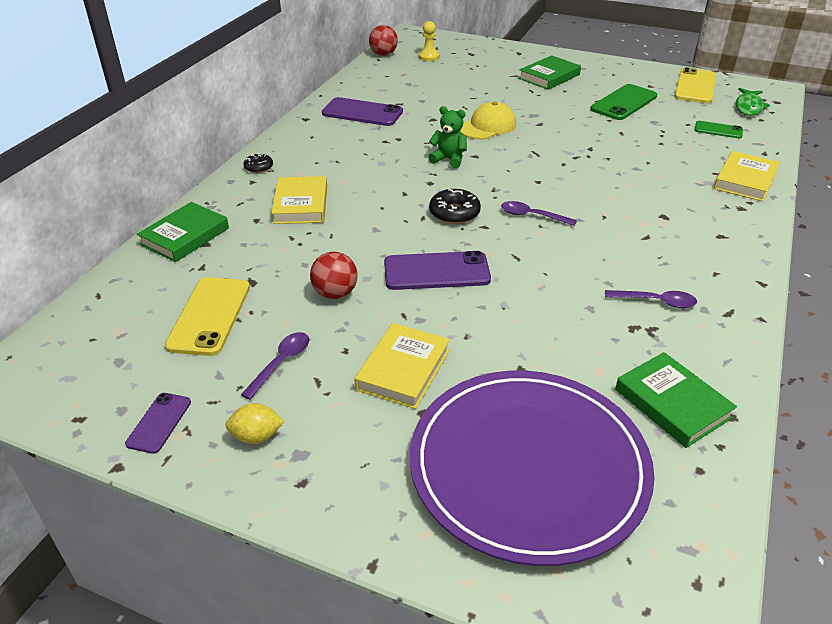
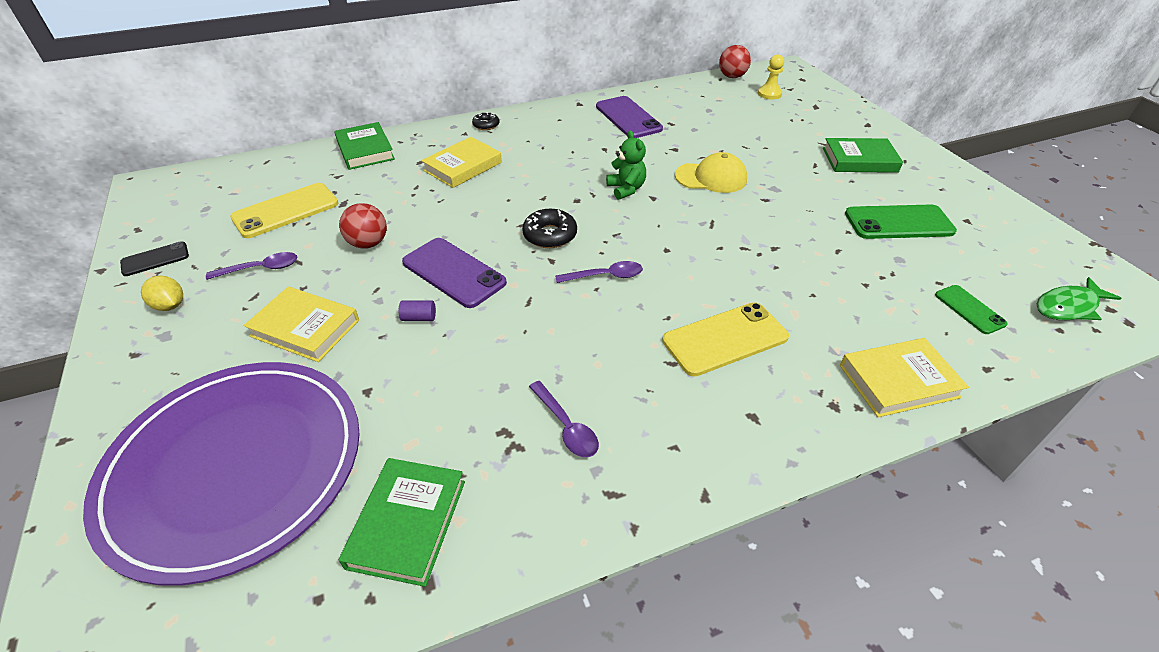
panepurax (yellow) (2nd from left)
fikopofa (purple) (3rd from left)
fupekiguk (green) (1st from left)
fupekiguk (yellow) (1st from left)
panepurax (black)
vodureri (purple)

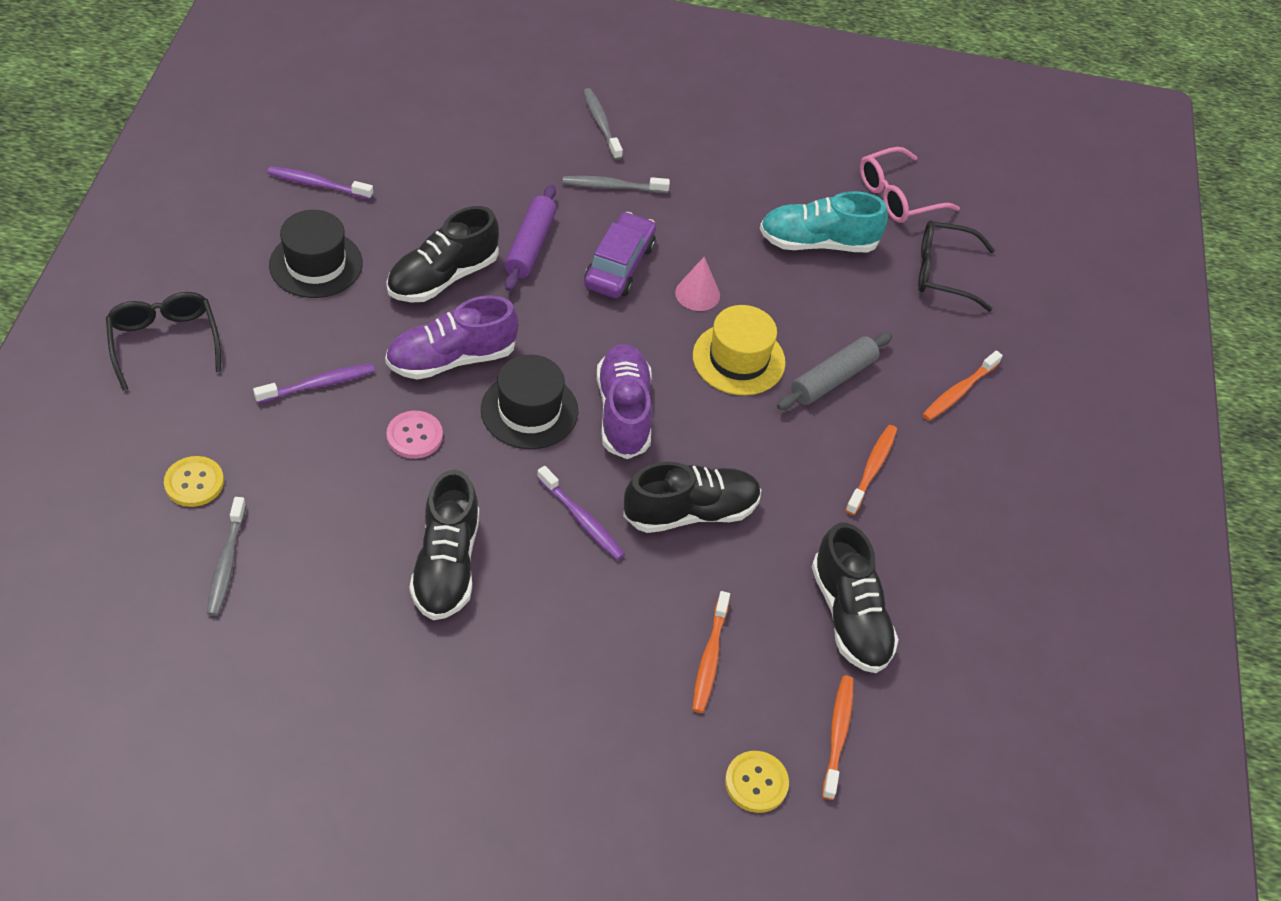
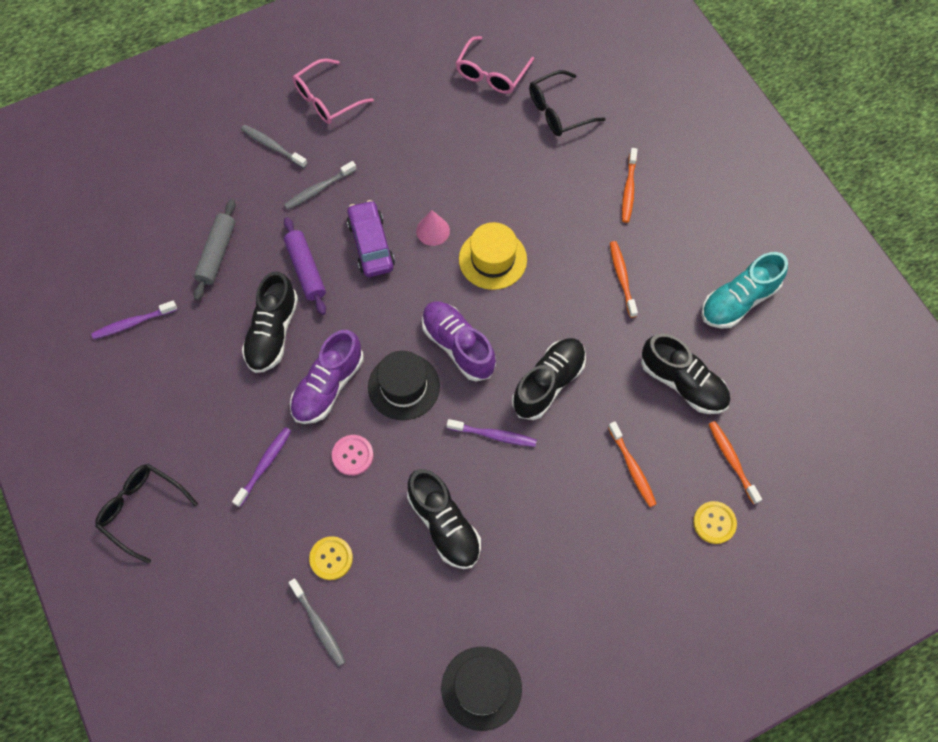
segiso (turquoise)
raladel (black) (2nd from left)
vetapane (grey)
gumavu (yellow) (1st from left)
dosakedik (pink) (1st from left)

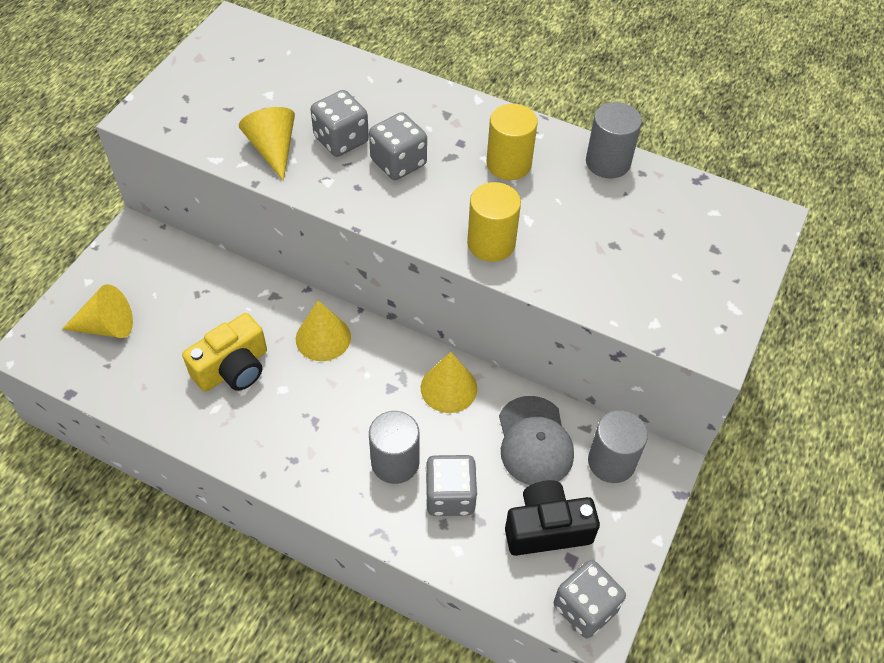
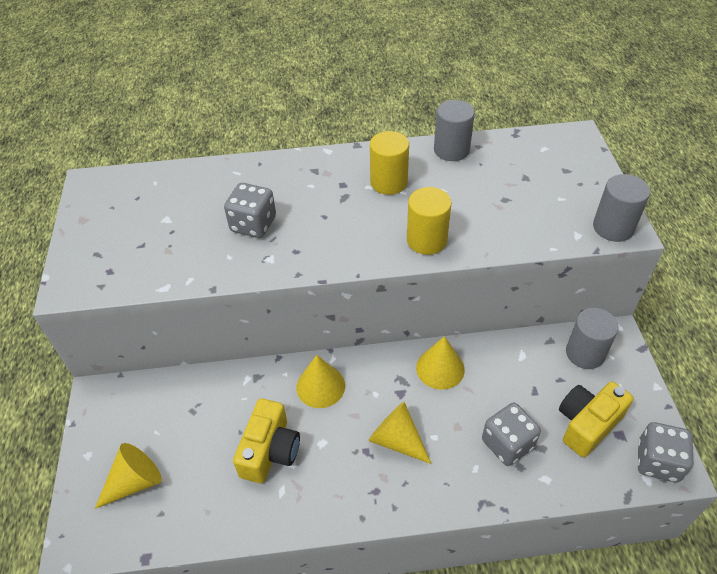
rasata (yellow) (3rd from left)
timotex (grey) (2nd from left in the first image)
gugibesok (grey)
vodureri (grey) (3rd from left)
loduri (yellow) (2nd from left)

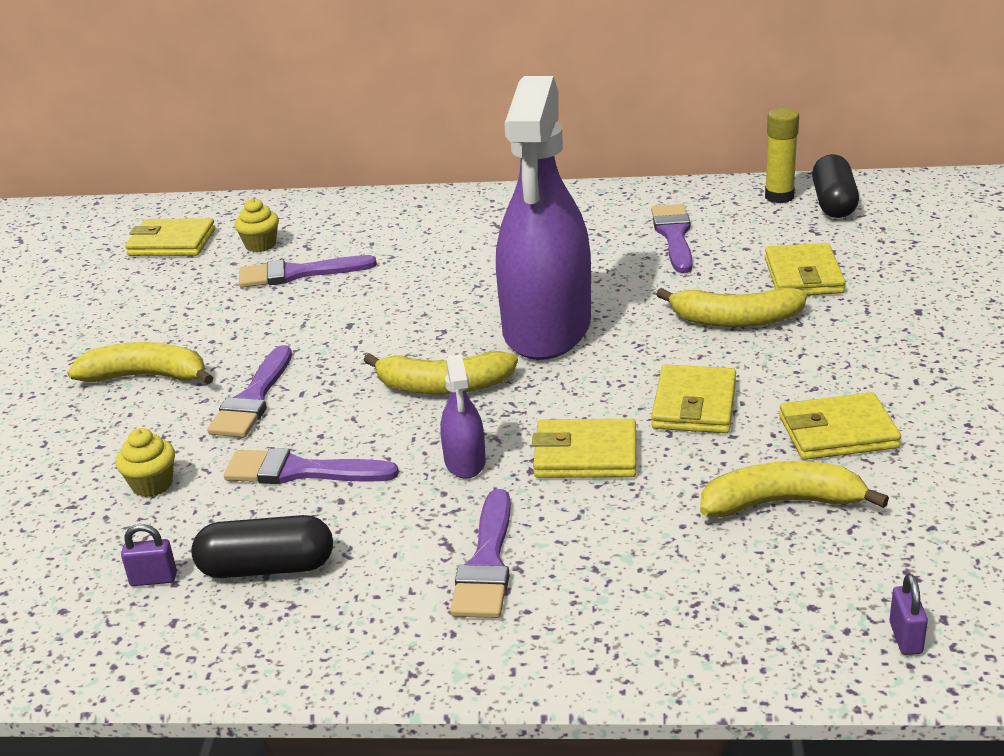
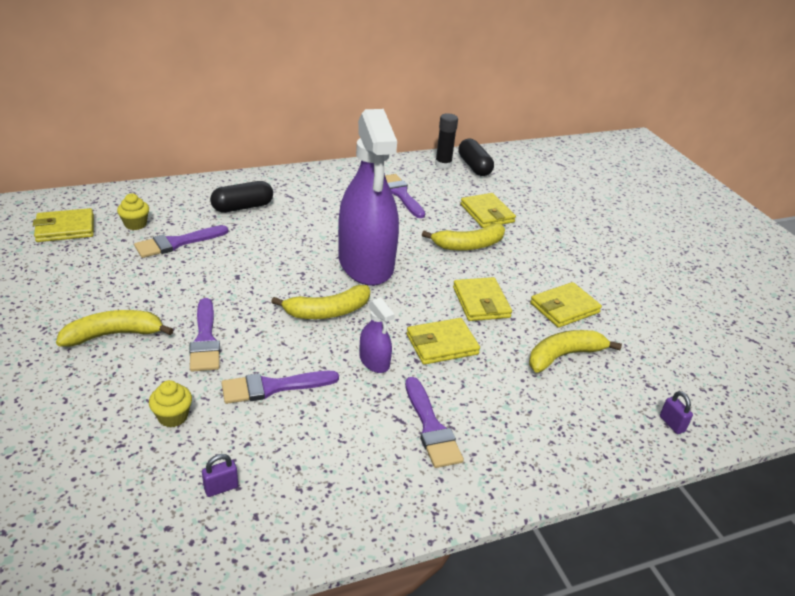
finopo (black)
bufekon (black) (1st from left)

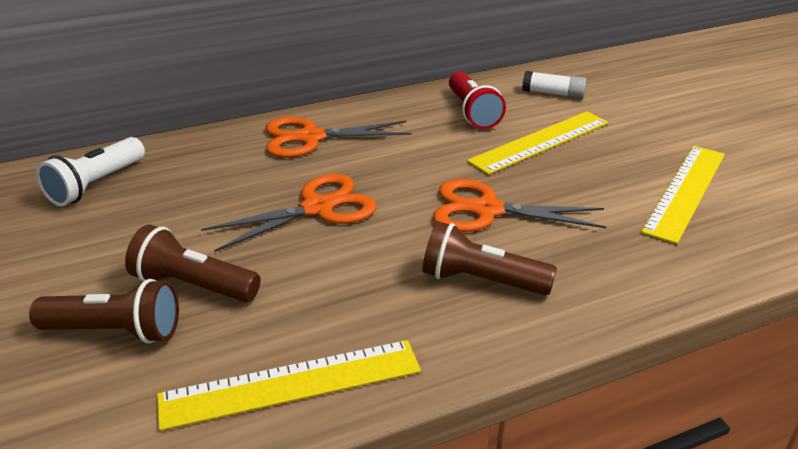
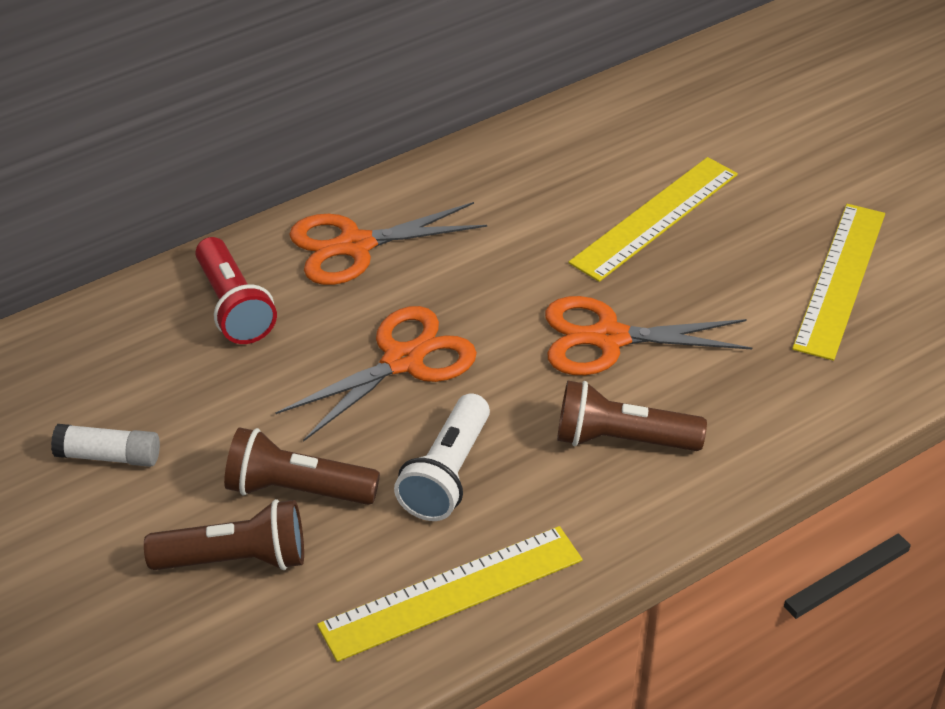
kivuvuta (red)
finopo (white)
kivuvuta (white)

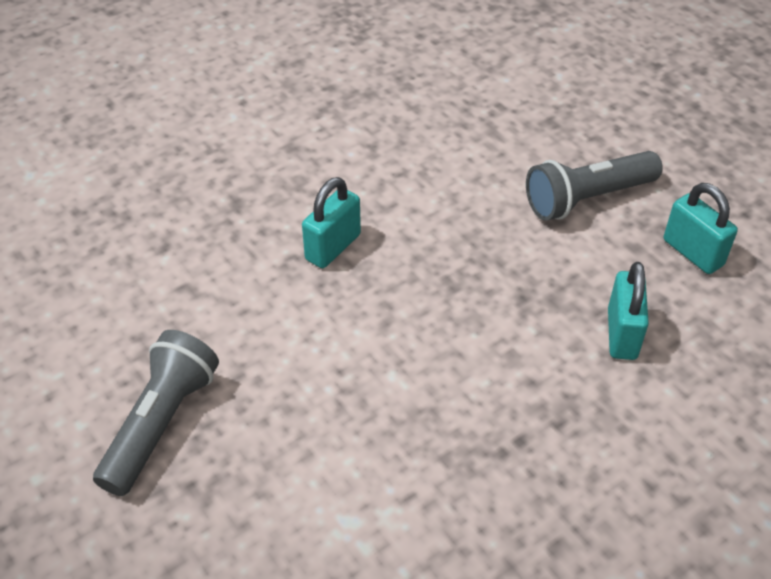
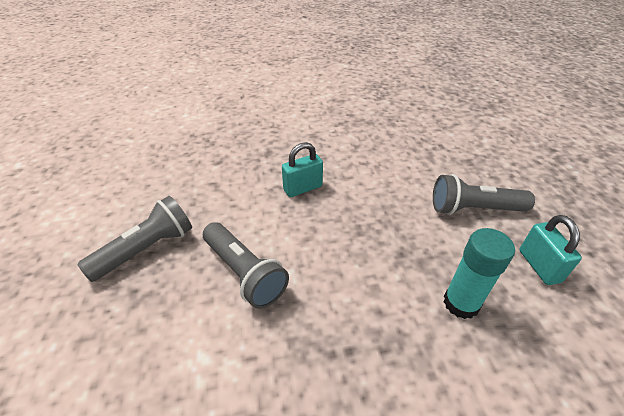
finopo (turquoise)
kivuvuta (grey) (2nd from left)

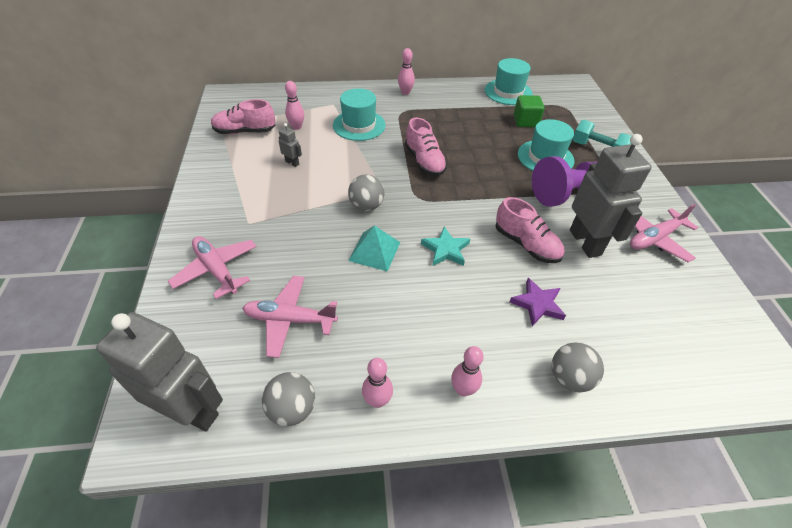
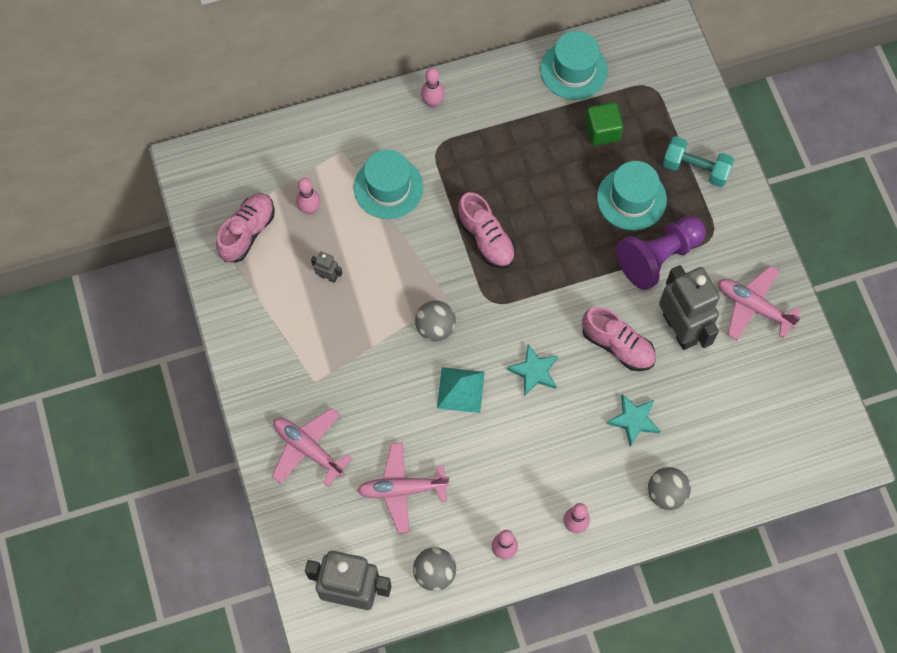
segiso (pink) (1st from left)
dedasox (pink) (3rd from left)
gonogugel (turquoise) (2nd from left)

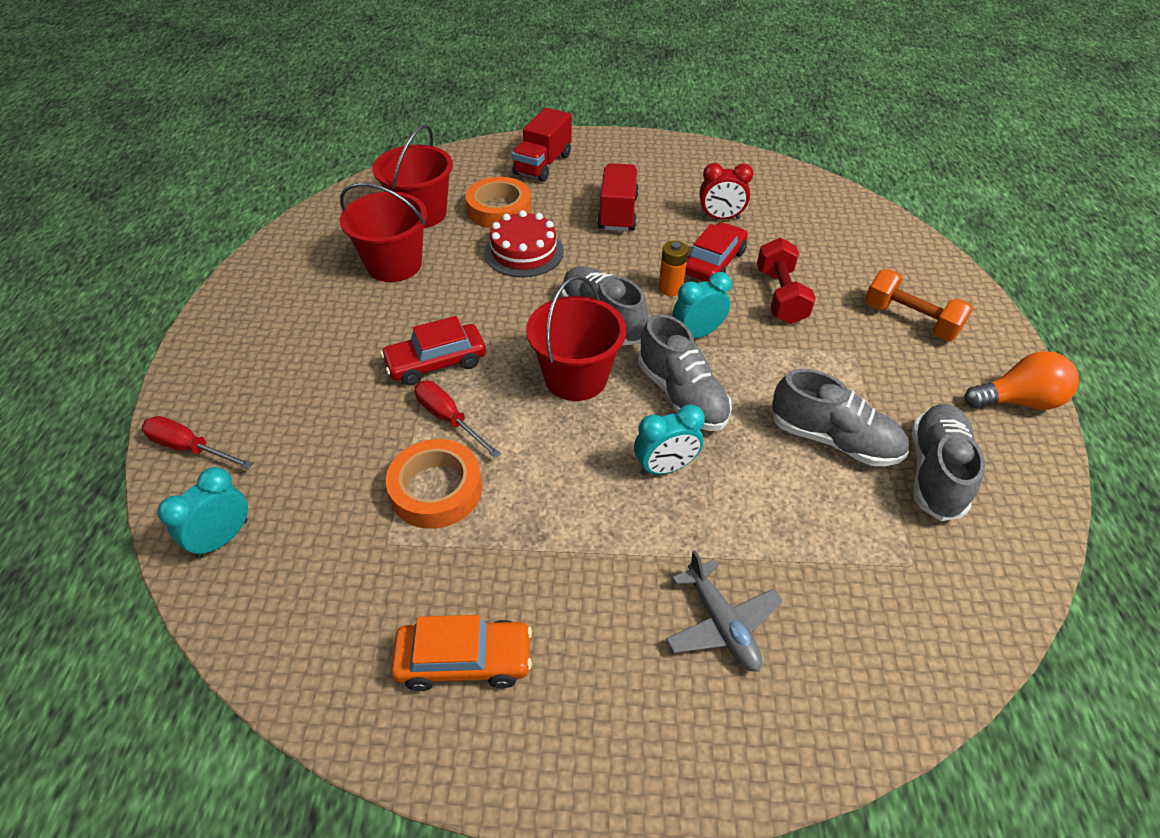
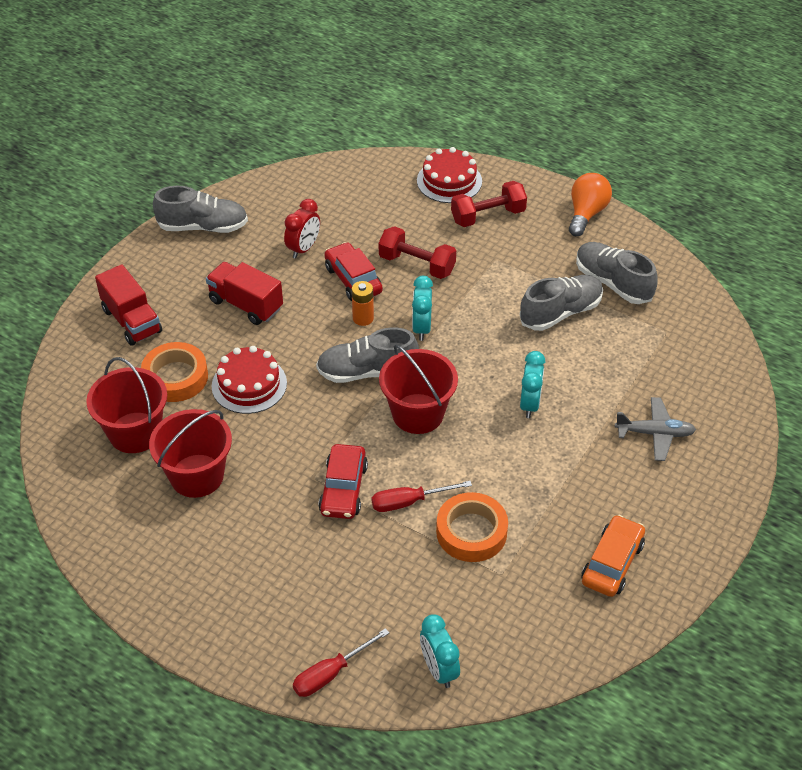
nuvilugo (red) (2nd from left)
segiso (grey) (1st from left)
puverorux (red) (2nd from left)

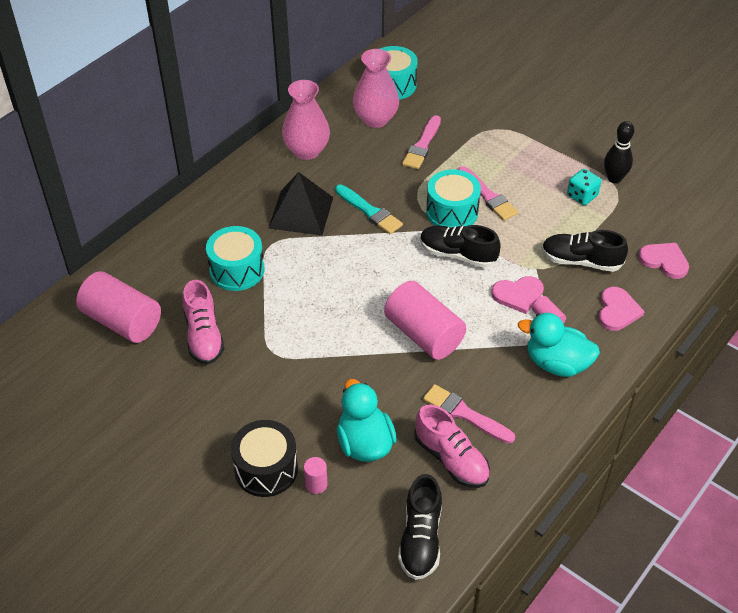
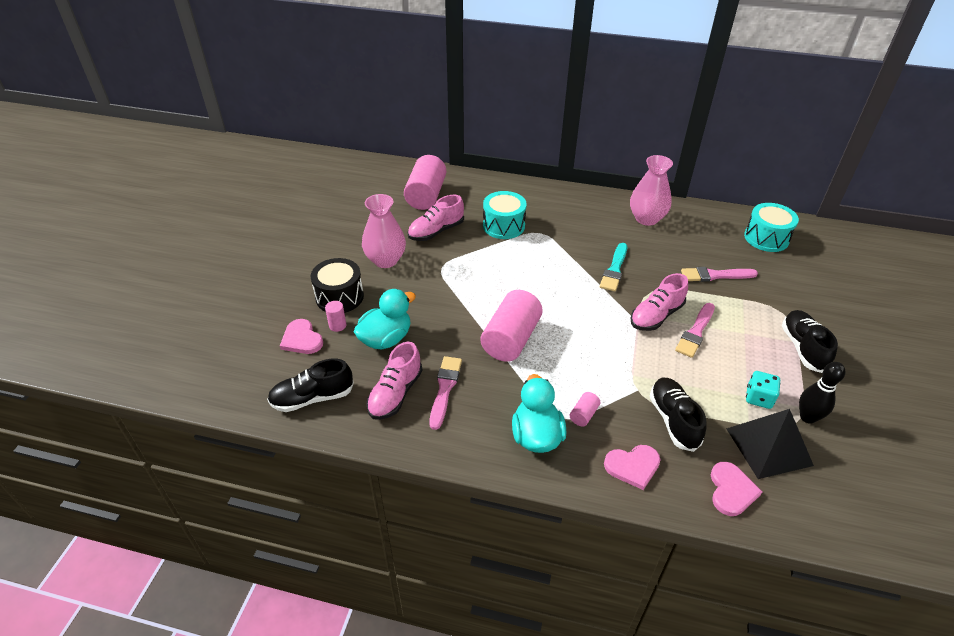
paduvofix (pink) (1st from left)
segiso (pink) (3rd from left)
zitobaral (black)
segiso (black) (3rd from left)
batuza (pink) (1st from left)

